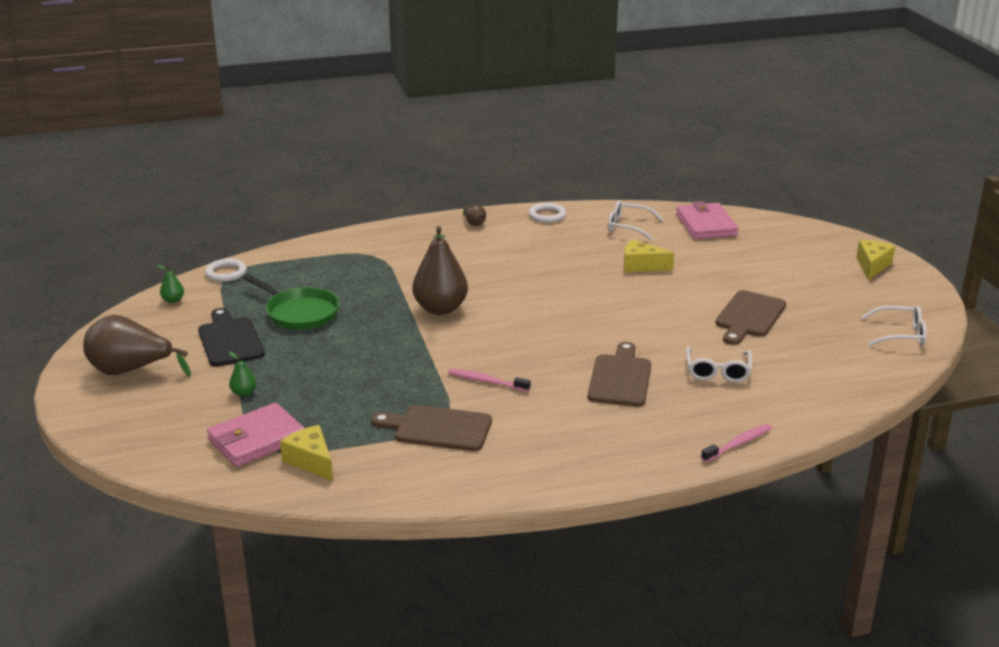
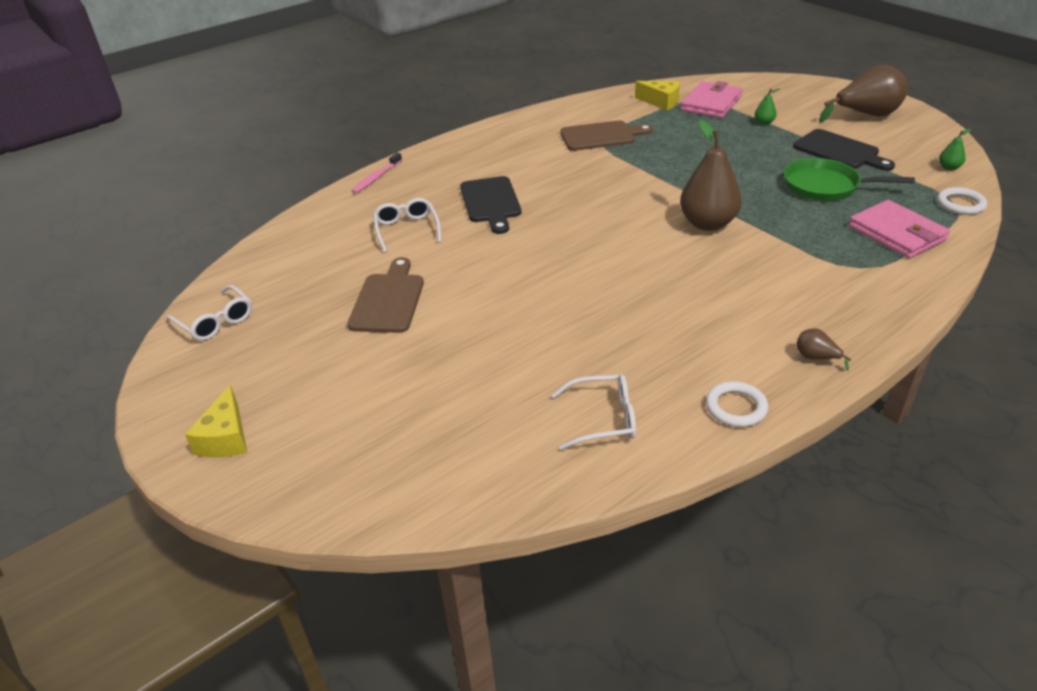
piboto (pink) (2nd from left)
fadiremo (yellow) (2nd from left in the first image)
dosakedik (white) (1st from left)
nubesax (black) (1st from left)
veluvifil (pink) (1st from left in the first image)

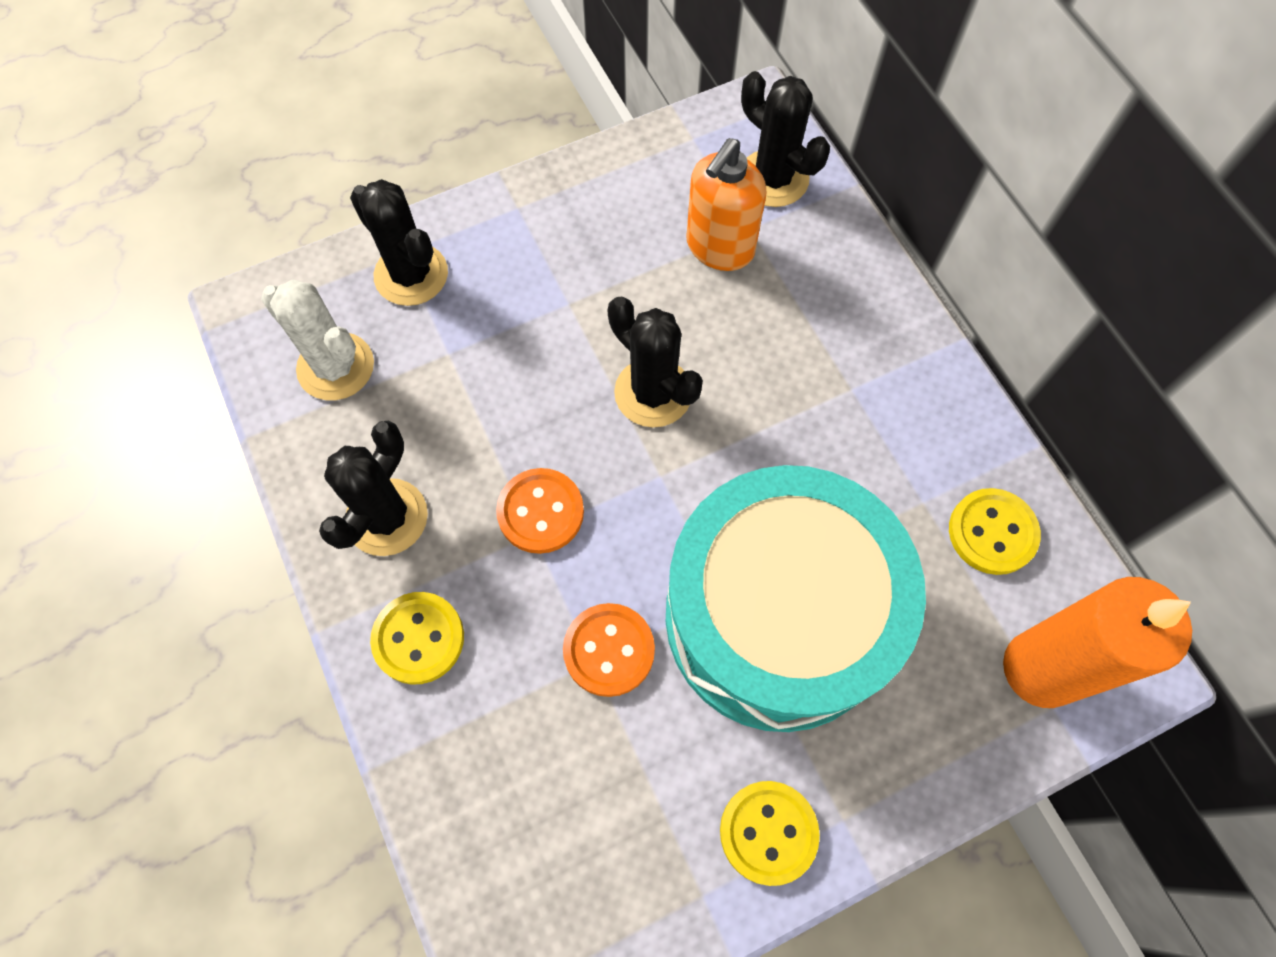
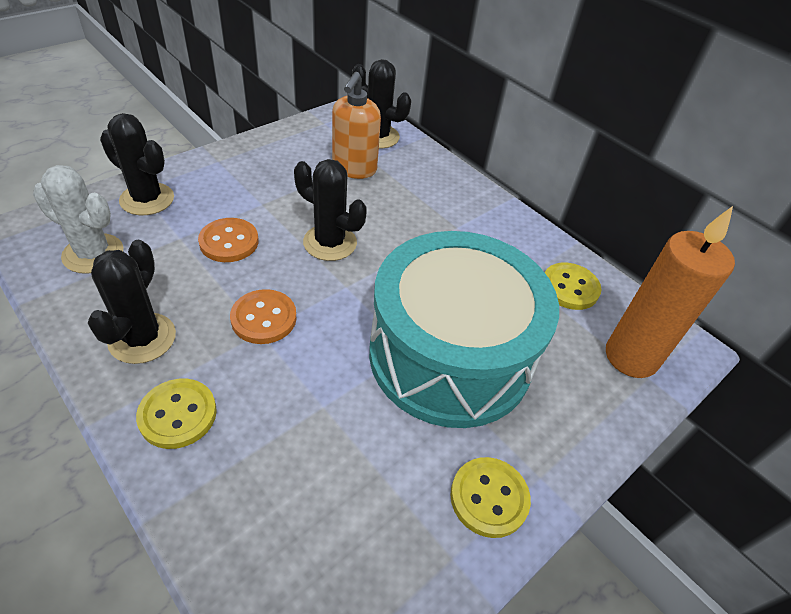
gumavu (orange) (1st from left)

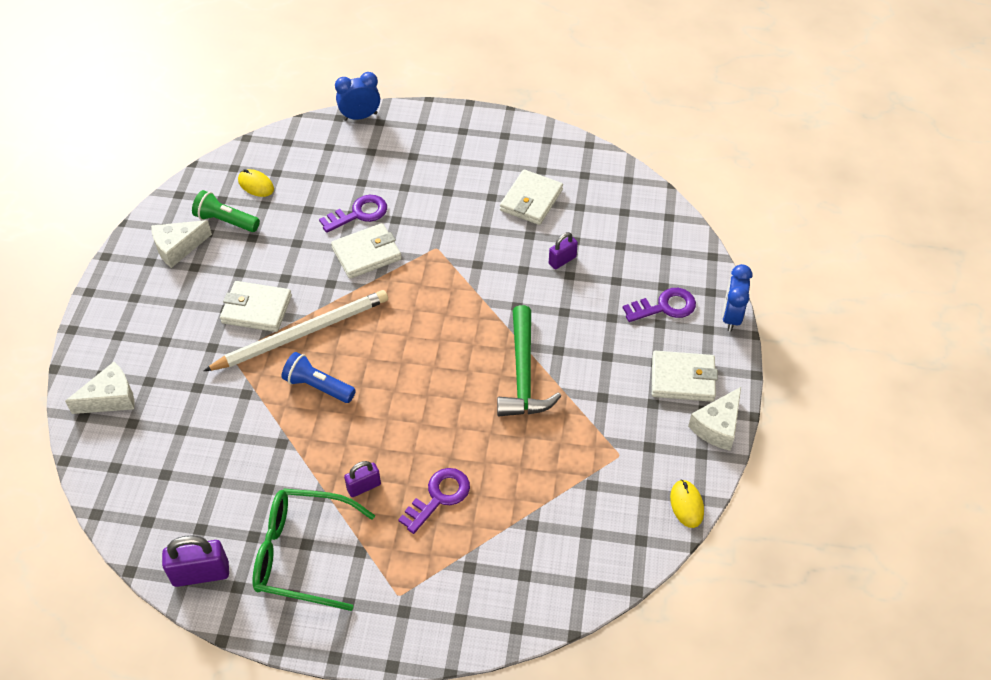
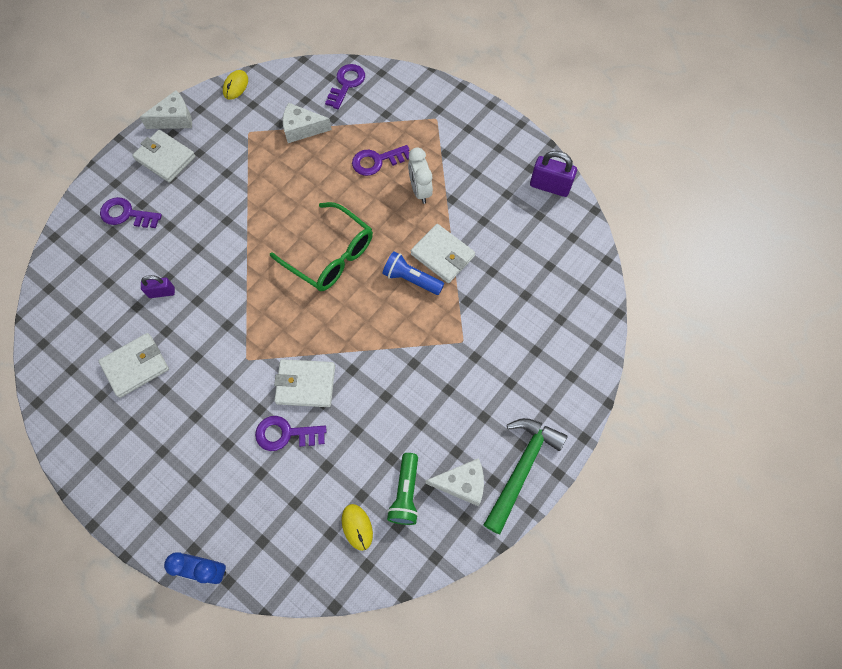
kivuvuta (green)
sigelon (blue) (2nd from left in the first image)
piboto (white) (4th from left)
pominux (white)
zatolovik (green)
kivuvuta (blue)
fadiremo (white) (2nd from left)
sigelon (white)
dosakedik (green)
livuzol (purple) (3rd from left)

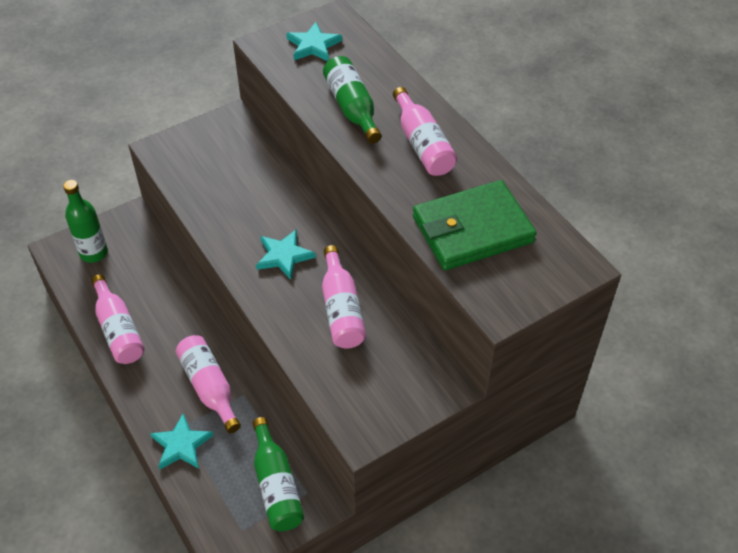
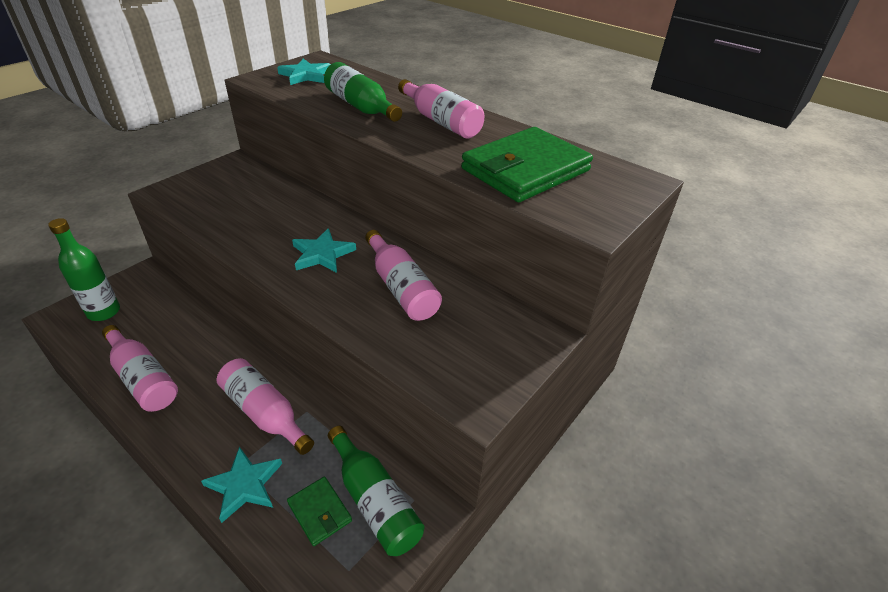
piboto (green) (1st from left)

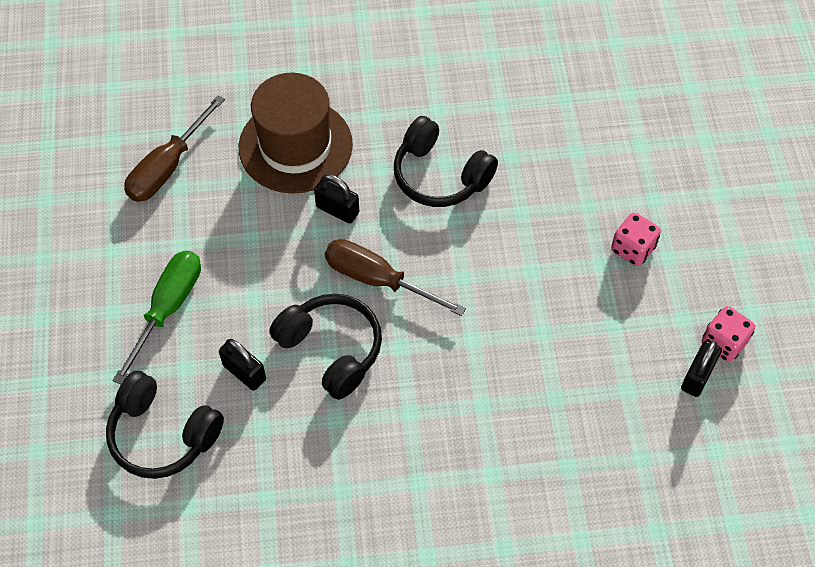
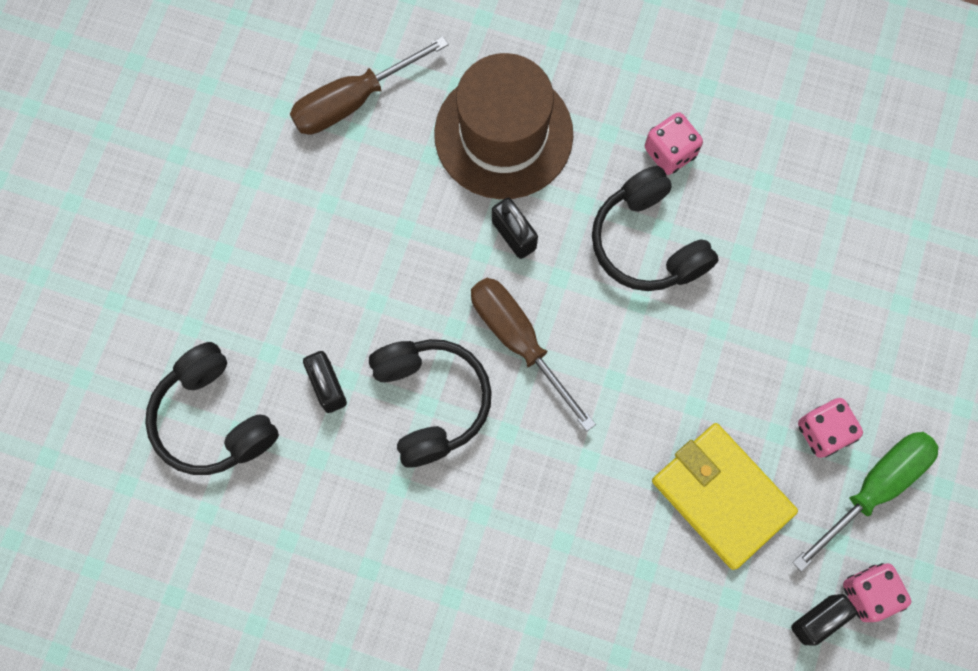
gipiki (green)
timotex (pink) (1st from left)
piboto (yellow)

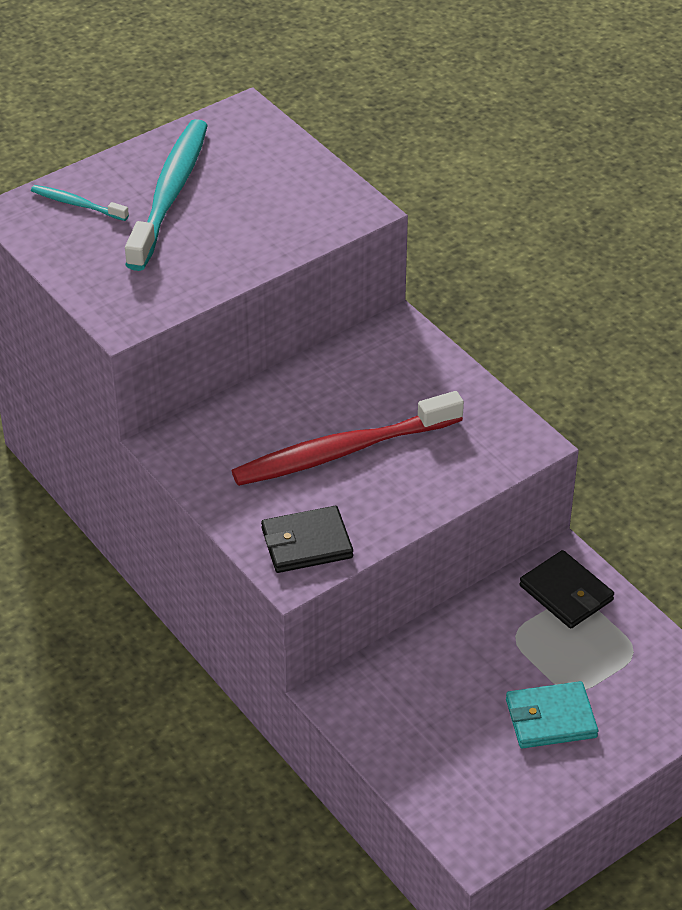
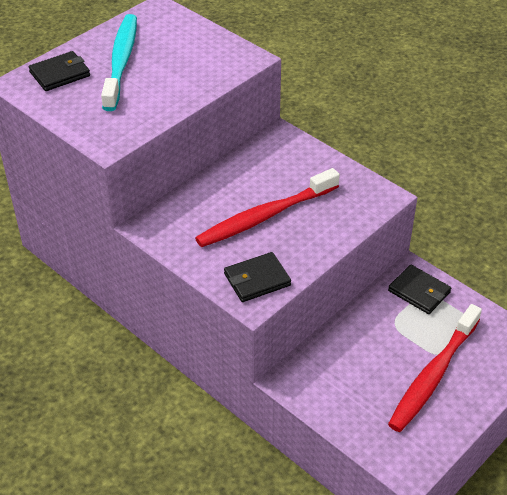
piboto (black) (1st from left)
veluvifil (red) (2nd from left)

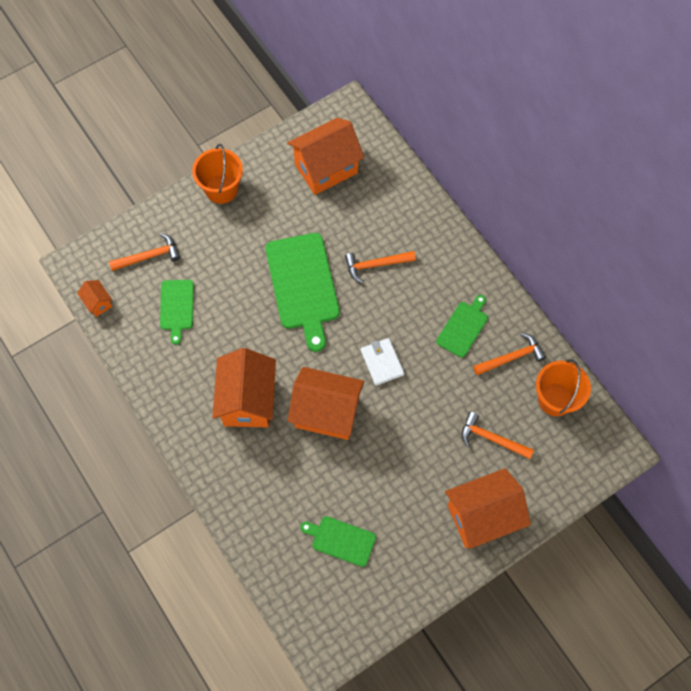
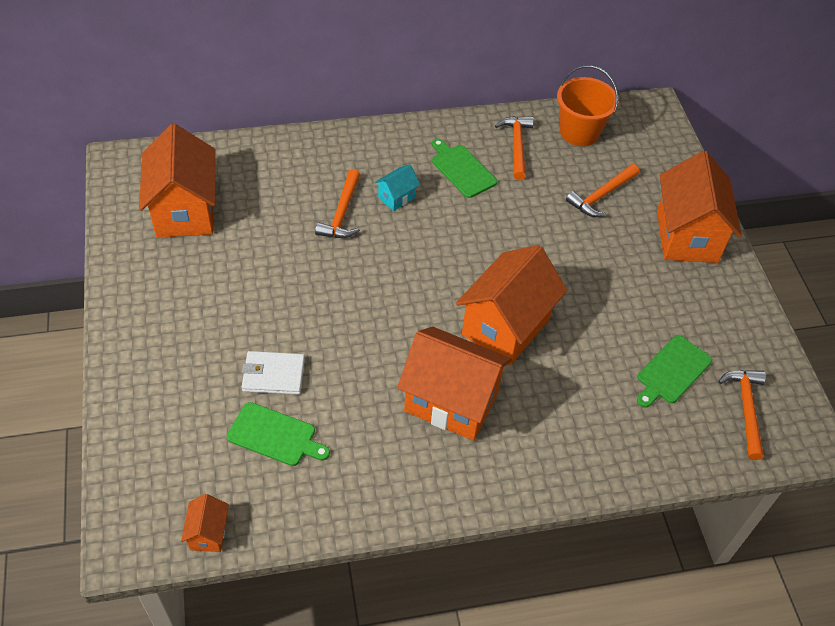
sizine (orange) (1st from left in the first image)
zatolovik (orange) (4th from left)
nubesax (green) (2nd from left in the first image)
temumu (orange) (2nd from left)
piboto (white)
temumu (turquoise)

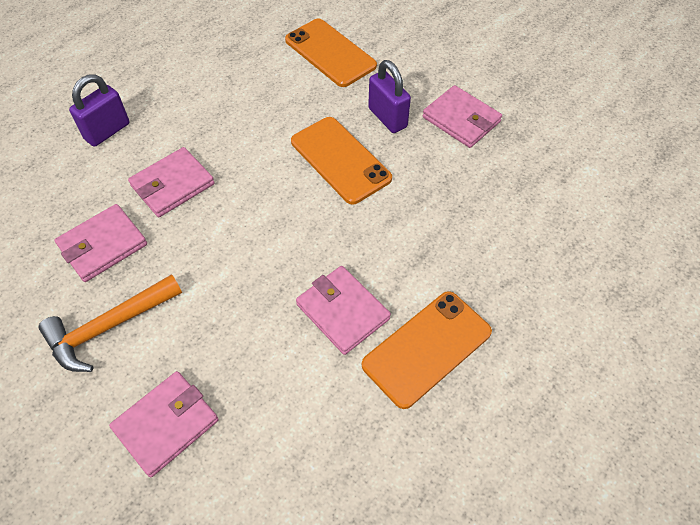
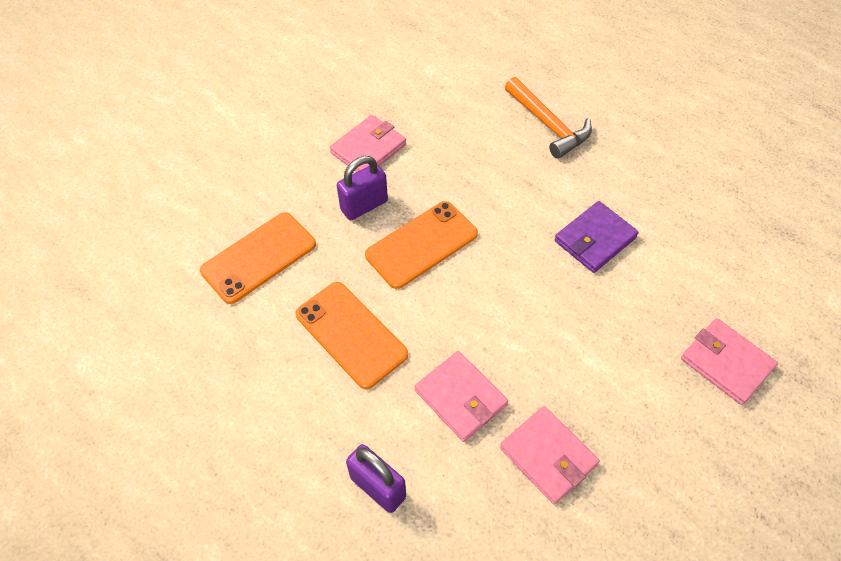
piboto (purple)
zatolovik (orange)
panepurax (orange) (2nd from left)

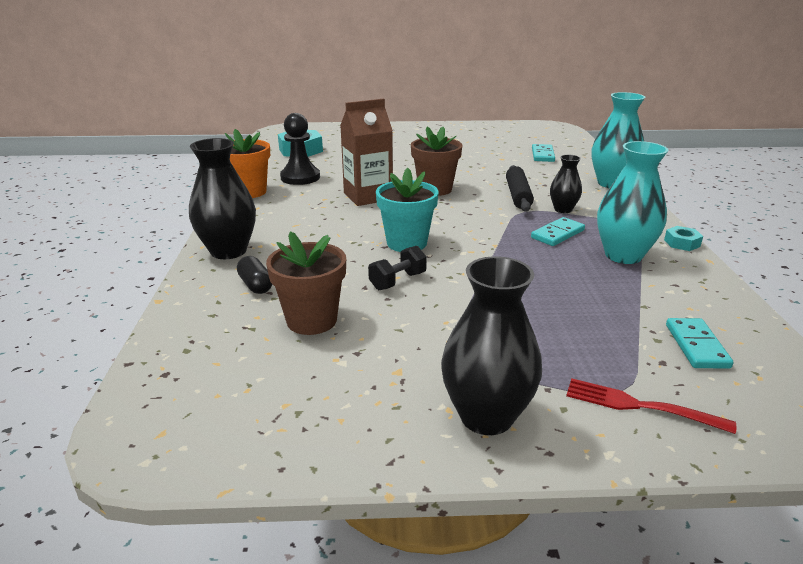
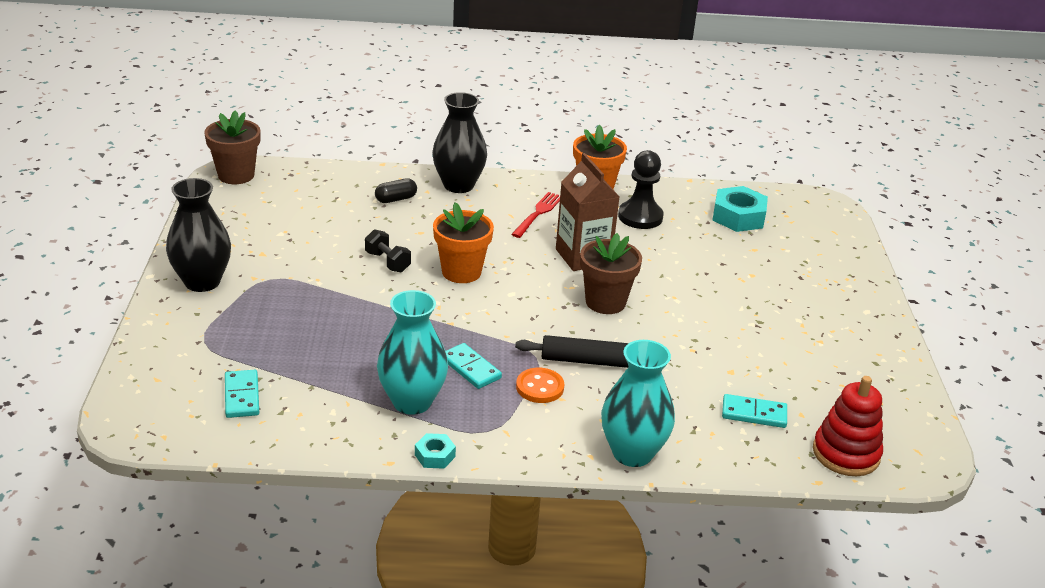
gumavu (orange)
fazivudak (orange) (1st from left)
fazivudak (brown) (1st from left)
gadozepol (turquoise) (1st from left)
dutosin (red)
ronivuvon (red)

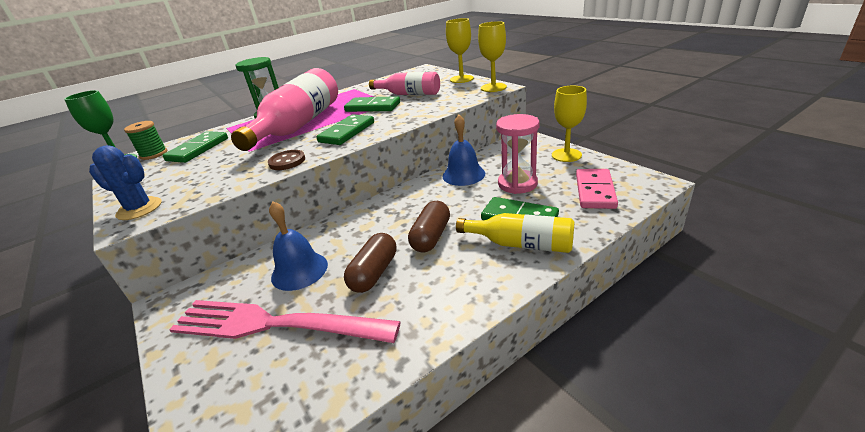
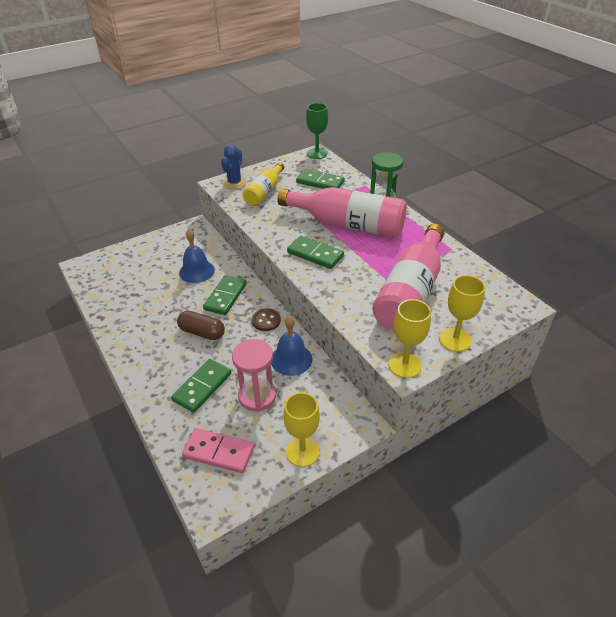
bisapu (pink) (2nd from left)
gadozepol (green) (2nd from left)
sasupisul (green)
gumavu (brown)
bisapu (yellow)
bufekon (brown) (1st from left in the first image)
dutosin (pink)

